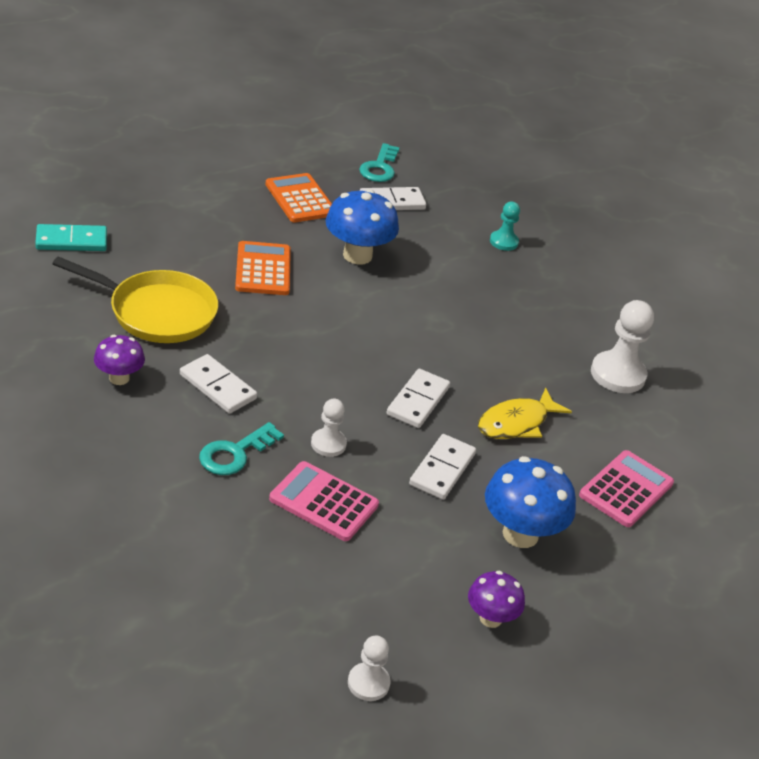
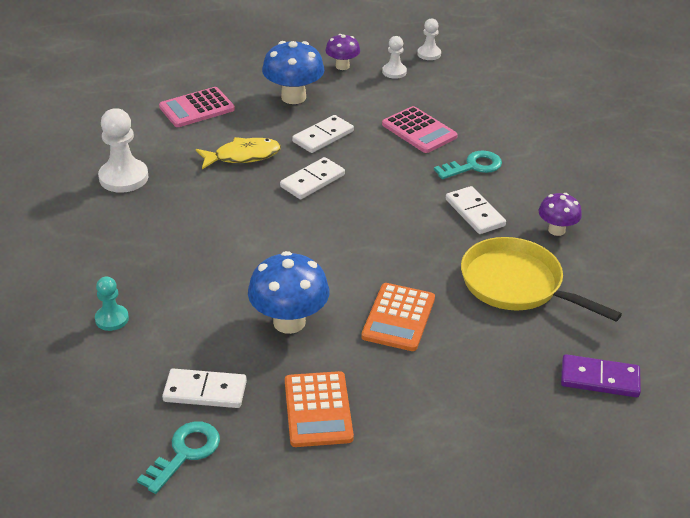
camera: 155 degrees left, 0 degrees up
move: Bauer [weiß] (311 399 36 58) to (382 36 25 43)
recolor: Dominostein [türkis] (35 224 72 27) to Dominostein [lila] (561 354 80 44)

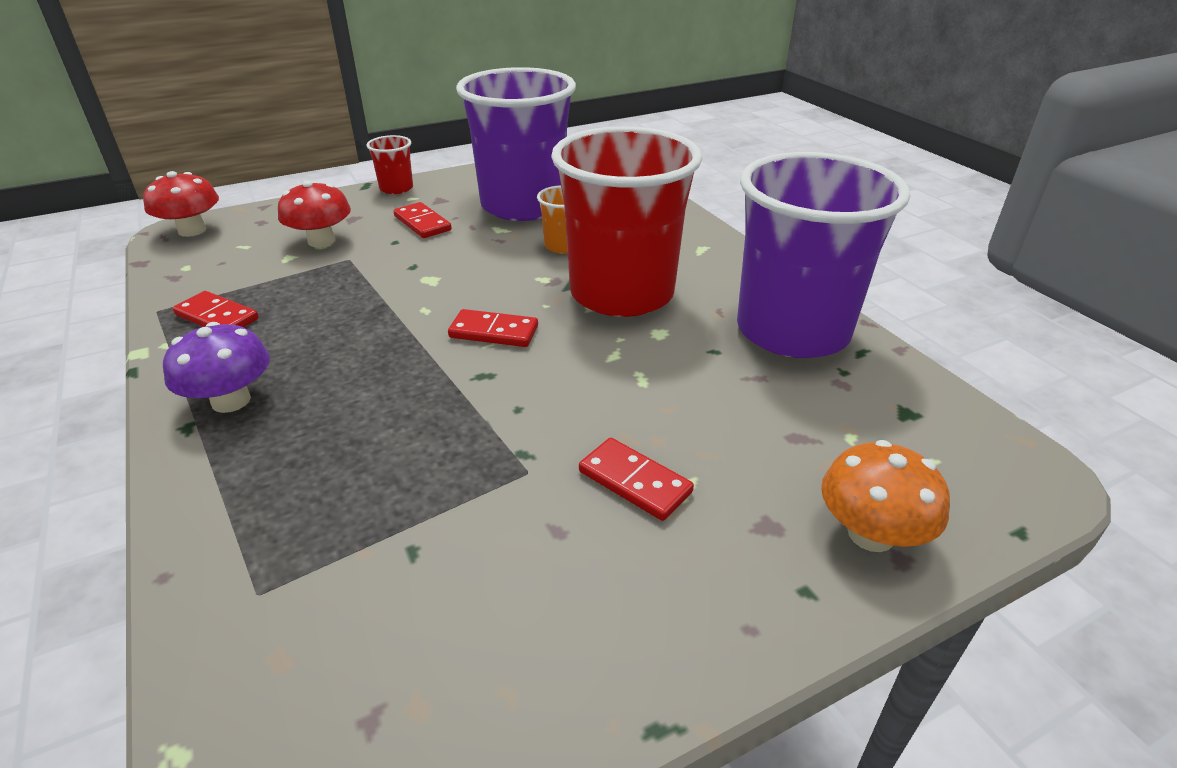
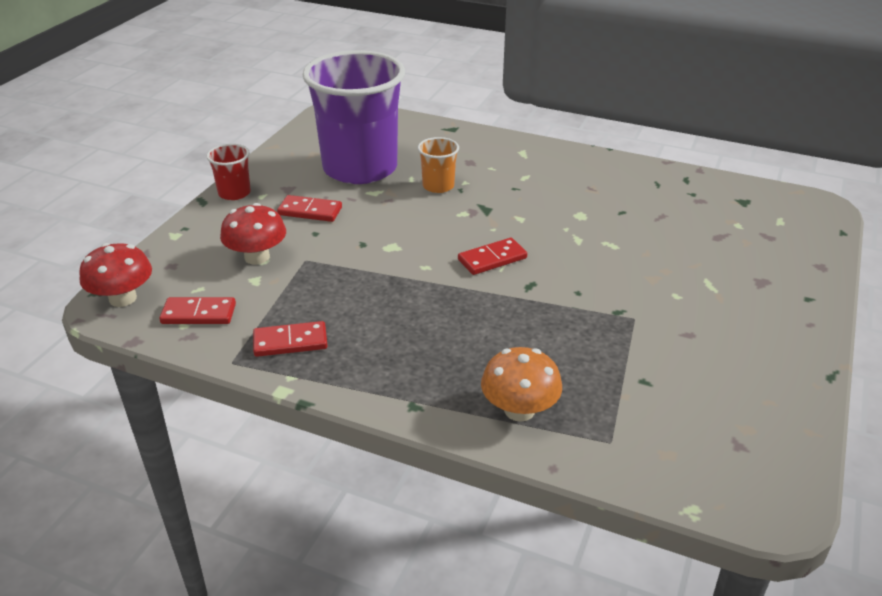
camera: 40 degrees left, 0 degrees up
delete: Pilz [lila] (163 322 107 91); Becher [rot] (551 126 151 191); Becher [lila] (737 152 173 206)
move: Dominostein [rot] (579 438 115 83) to (159 297 77 27); Pilz [orange] (821 440 129 112) to (481 347 81 75)

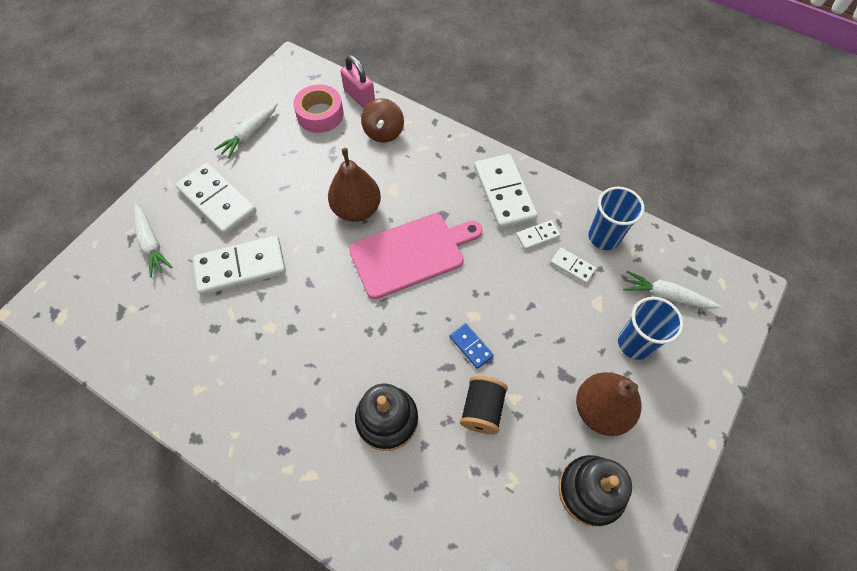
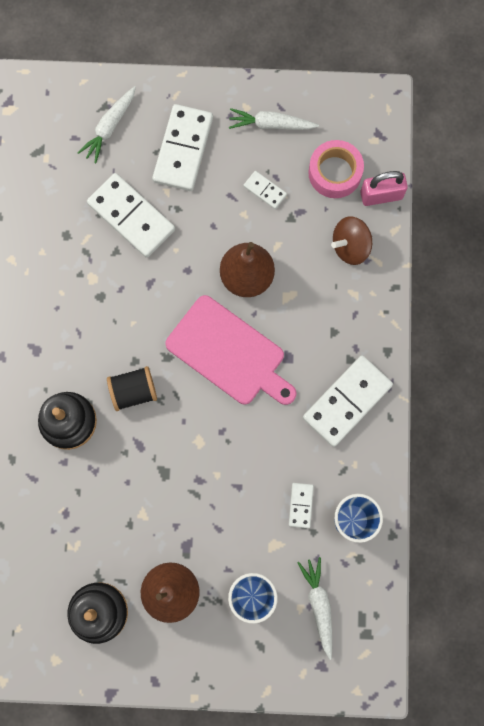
camera: 60 degrees right, 15 degrees up
delete: Dominostein [blau] (450 323 44 46)
move: Garnrolle [schwarz] (460 376 48 58) to (107 366 50 45); Dominostein [weiß] (516 220 44 30) to (243 171 44 38)
rotate: Vorhängeschloss [rosa] (341 55 34 53) = (360 171 48 35) 60 degrees clockwise

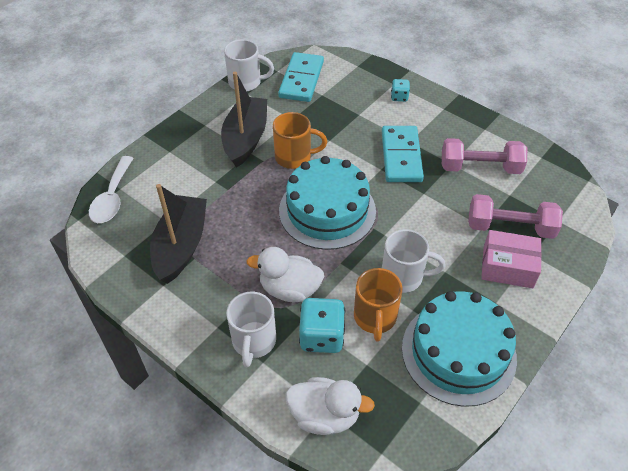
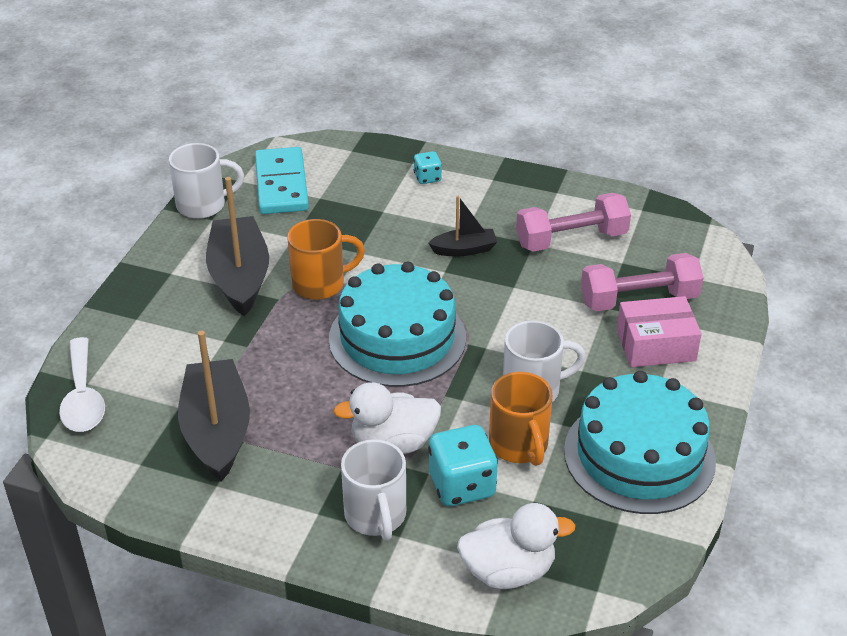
camera: 20 degrees left, 10 degrees down
replace: Dominostein [türkis] (382 126 42 56) to Boot [schwarz] (428 196 69 61)

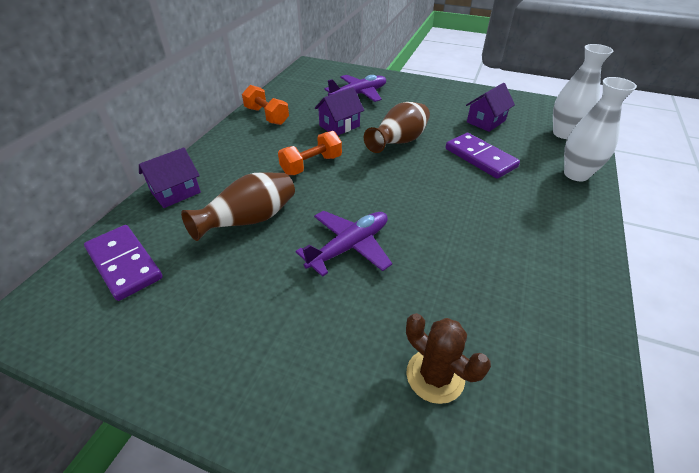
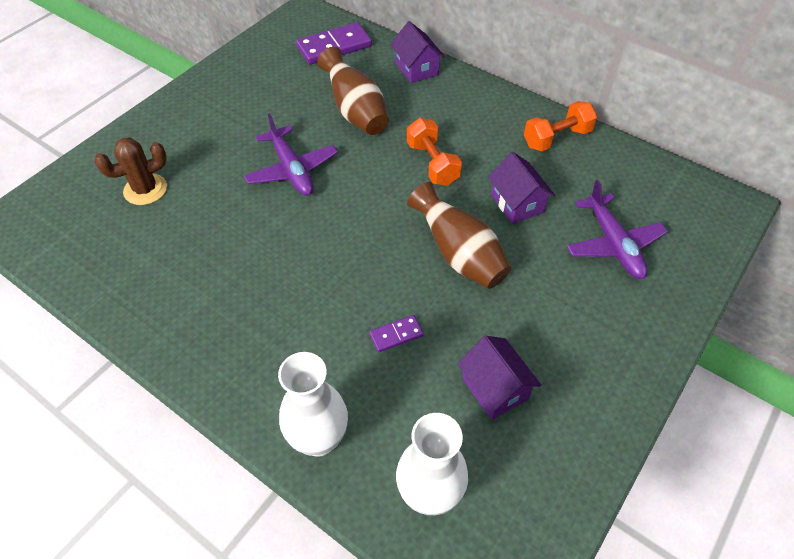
camera: 105 degrees right, 10 degrees up
resize: Dominostein [lila] (446 133 74 46) = (369 315 55 37) x0.51

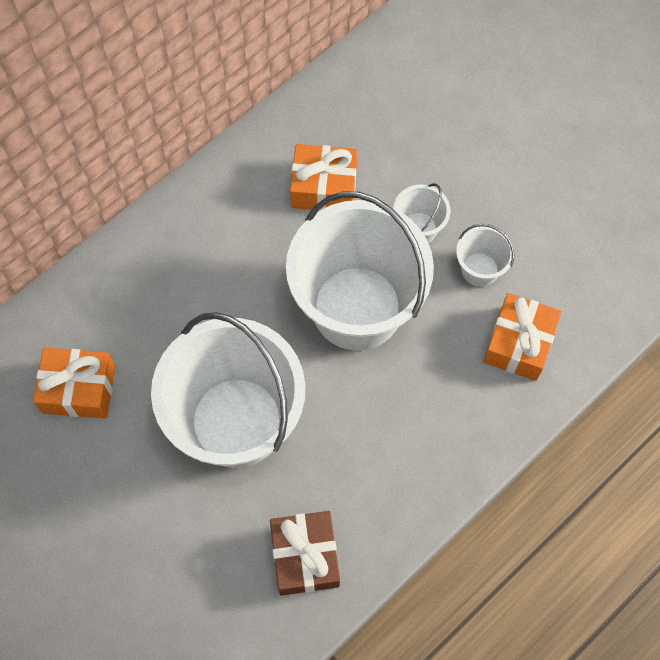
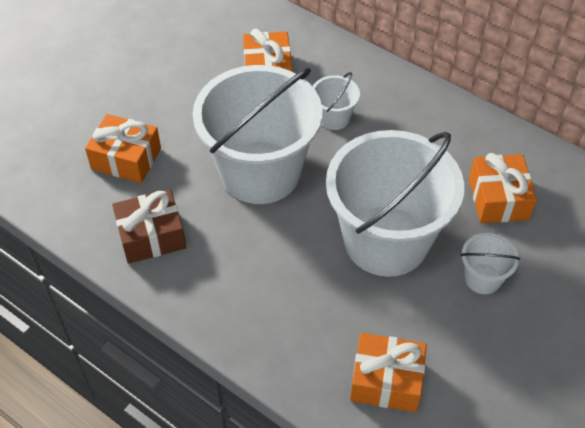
camera: 80 degrees right, 15 degrees down
insert: Geschenk [orange] (85 114 76 69)
move: Eimer [weiß] (456 224 58 63) to (312 72 48 58)

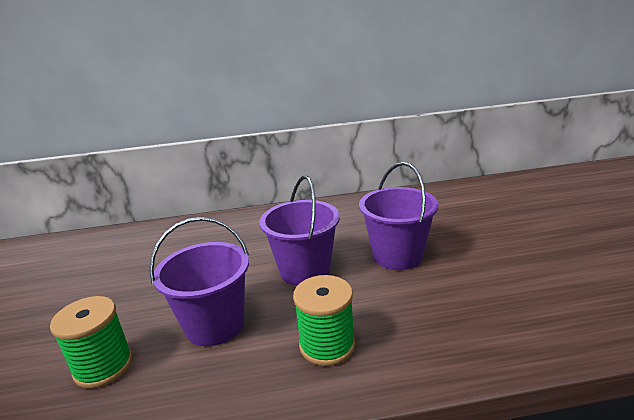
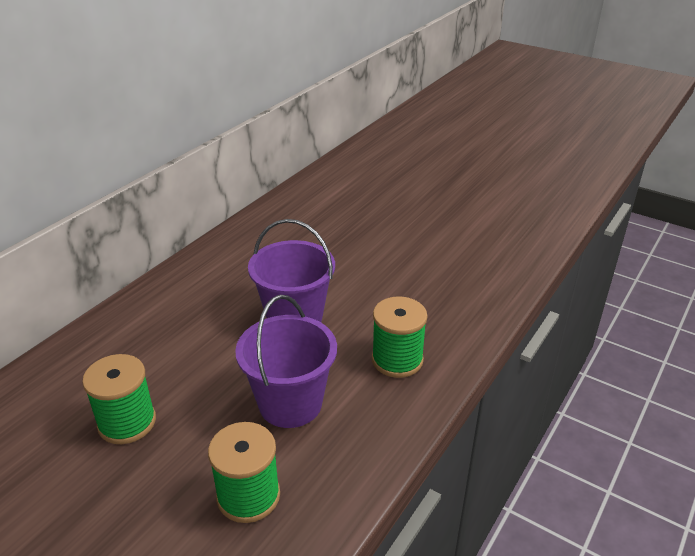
camera: 50 degrees left, 10 degrees up
delete: Eimer [lila] (359 162 80 108)
insert: Garnrolle [grün] (82 354 74 90)

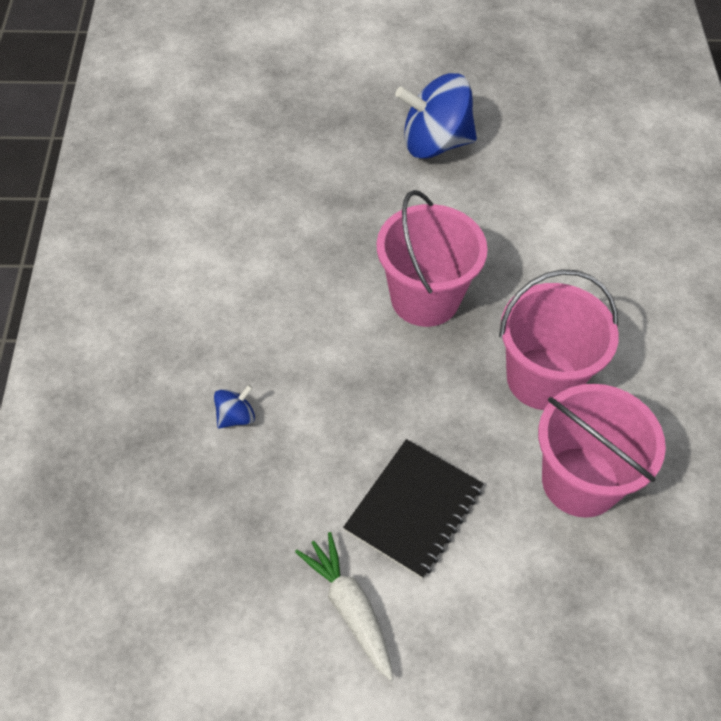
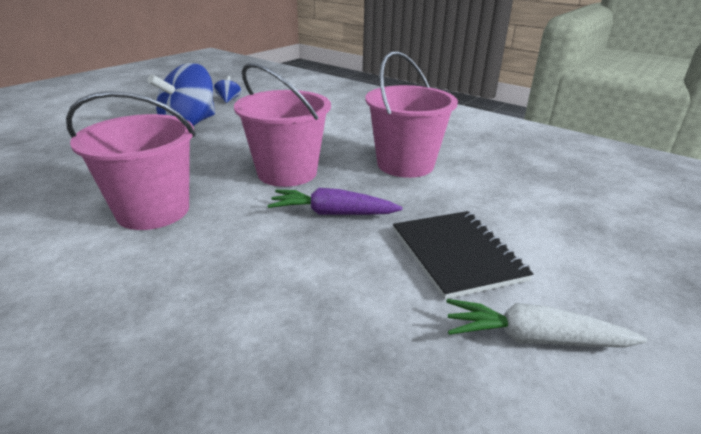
camera: 50 degrees left, 25 degrees down
insert: Karotte [lila] (267 188 136 27)
move: Kreisel [blau] (214 385 41 44) to (214 76 27 27); Eimer [rosa] (538 384 128 134) to (66 91 130 139)

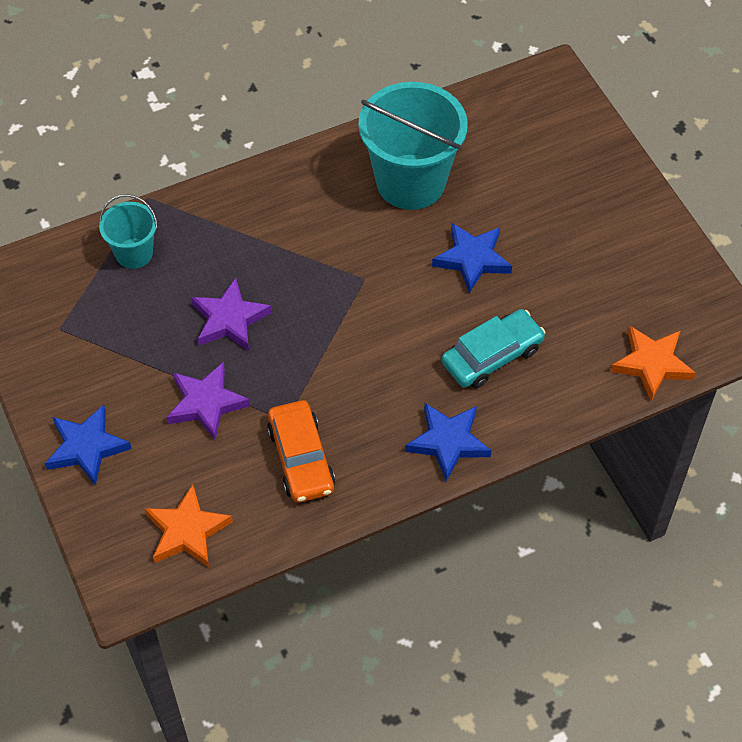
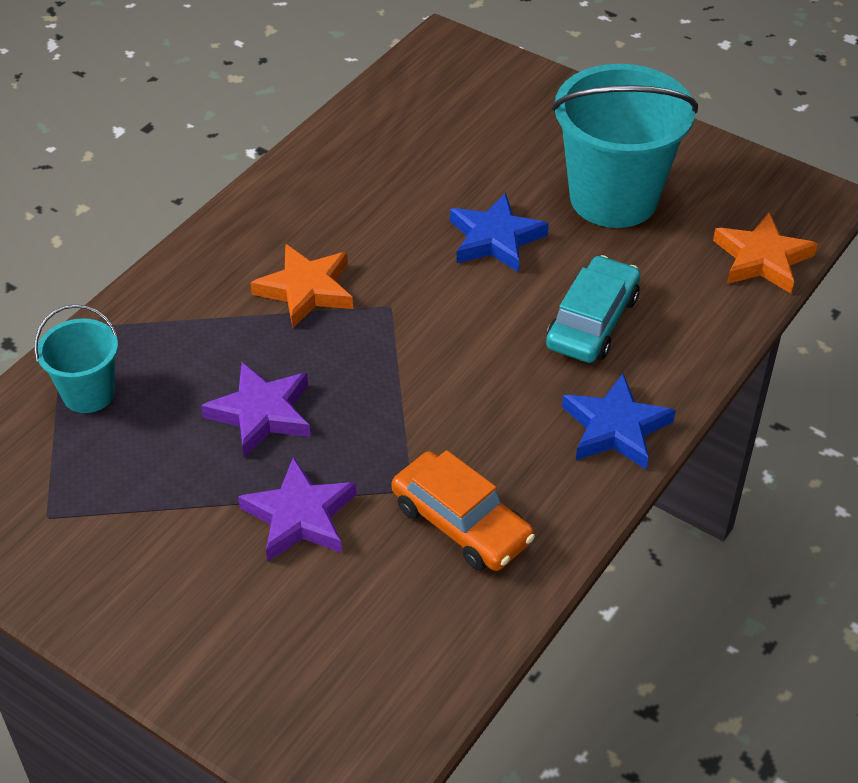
camera: 30 degrees left, 10 degrees down
delete: Stern [blau] (45 405 87 81)
move: Stern [orange] (145 484 88 83) to (250 244 103 84); Eimer [türkis] (358 82 110 128) to (552 64 146 164)

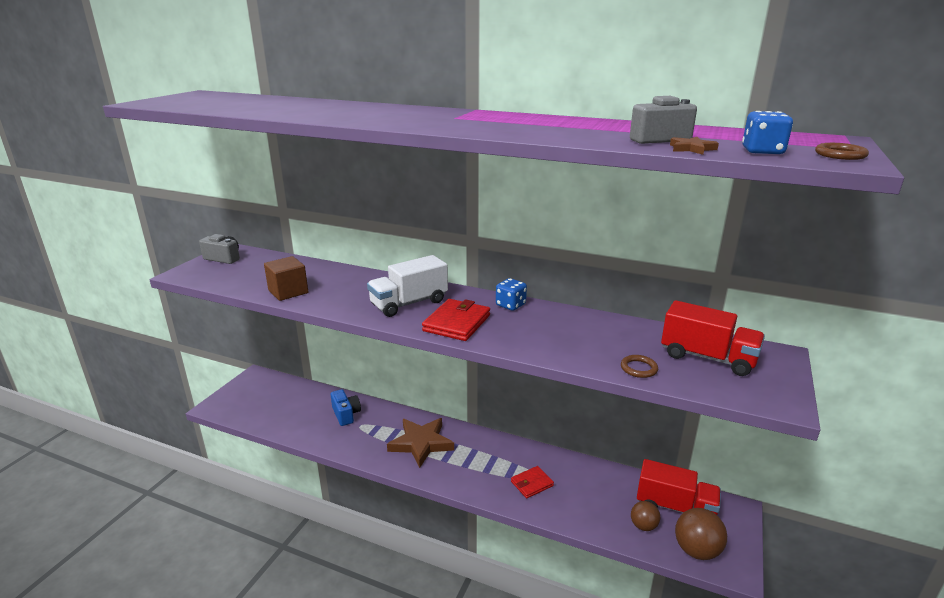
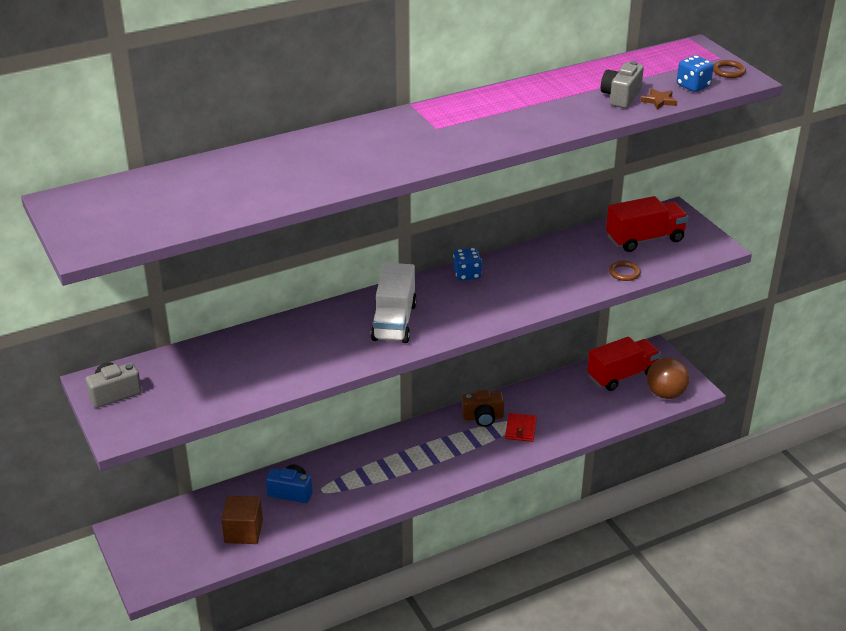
camera: 50 degrees left, 10 degrees up
delete: Stern [braun] (387 418 67 50); Geldbörse [rot] (422 299 68 42); Ball [braun] (631 501 29 30)
insert: Kamera [braun] (462 390 42 37)
move: Kubus [braun] (264 256 44 45) to (221 496 42 48)

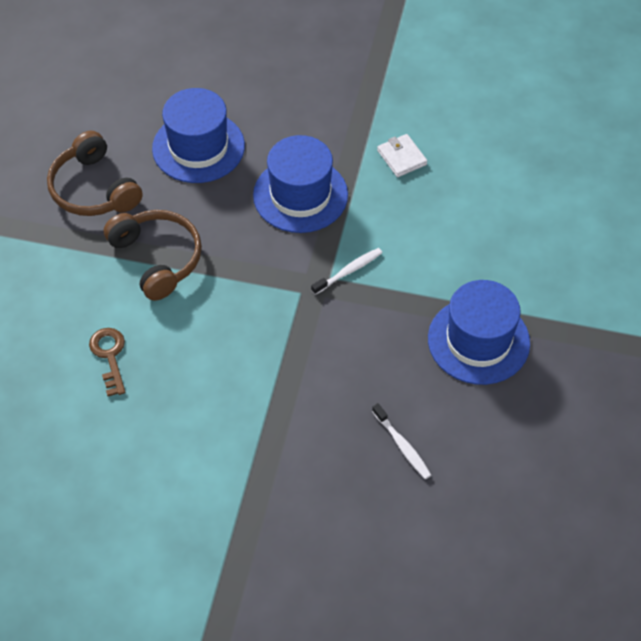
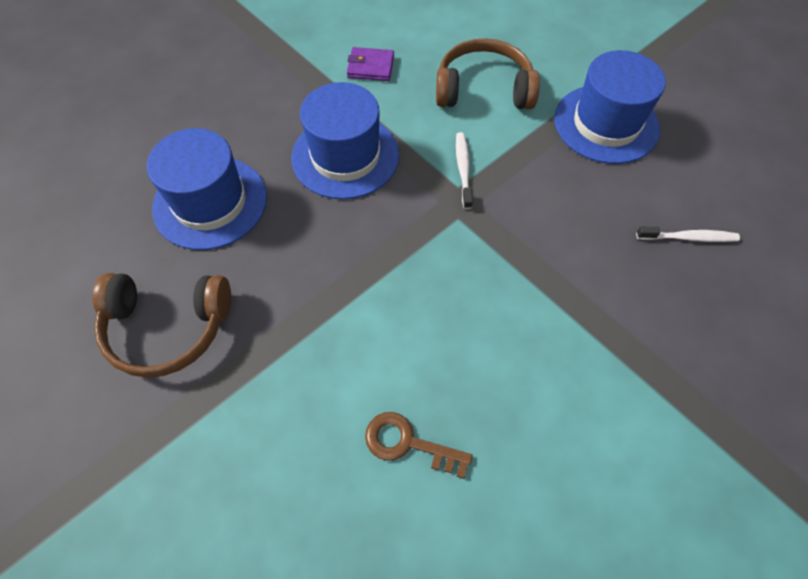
camera: 55 degrees left, 5 degrees up
move: Kopfhörer [braun] (104 210 98 91) to (436 38 104 71)
recolor: Geldbörse [weiß] (377 134 50 43) to Geldbörse [lila] (347 47 47 34)

